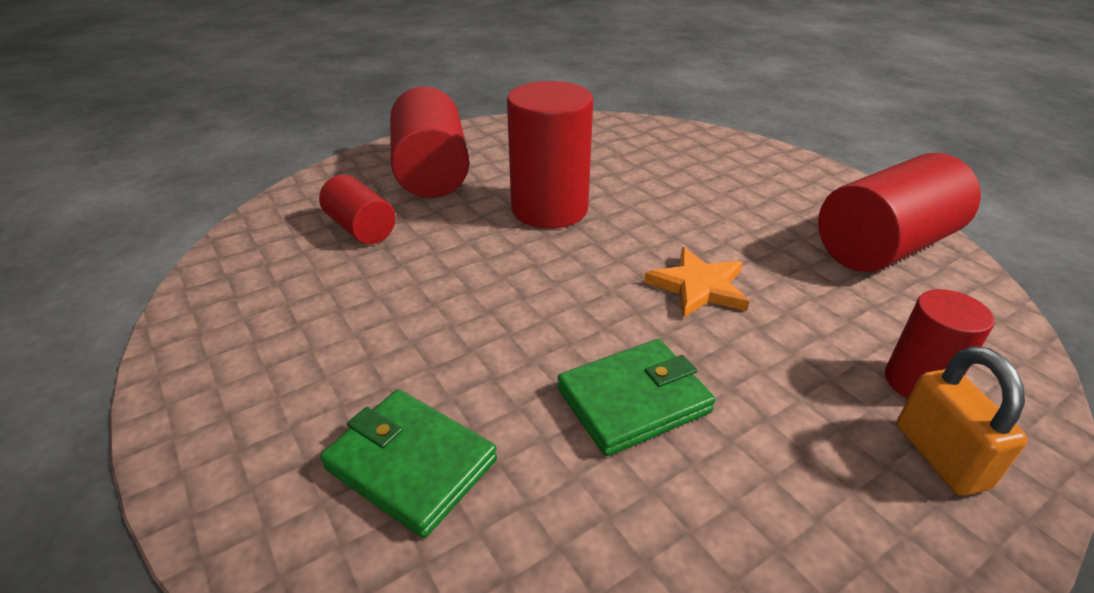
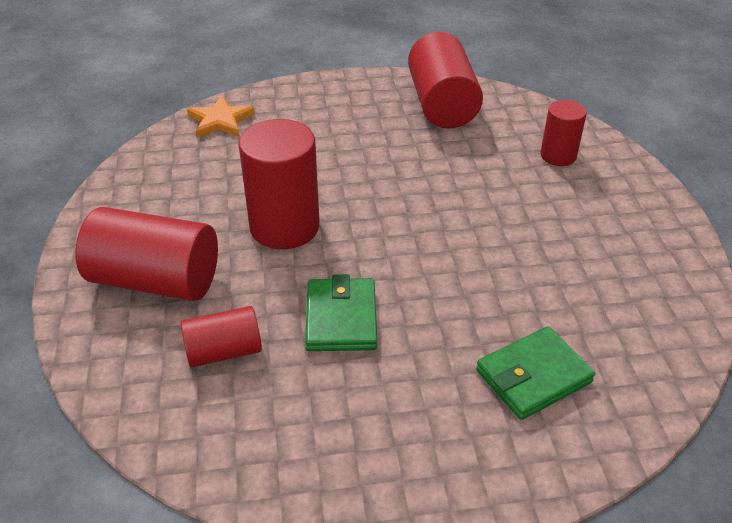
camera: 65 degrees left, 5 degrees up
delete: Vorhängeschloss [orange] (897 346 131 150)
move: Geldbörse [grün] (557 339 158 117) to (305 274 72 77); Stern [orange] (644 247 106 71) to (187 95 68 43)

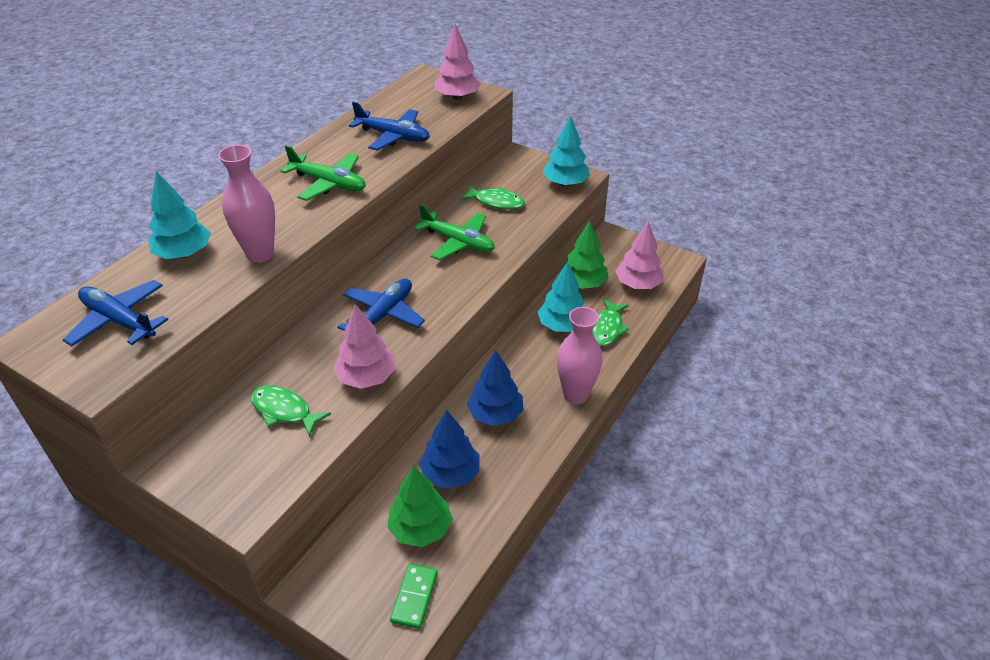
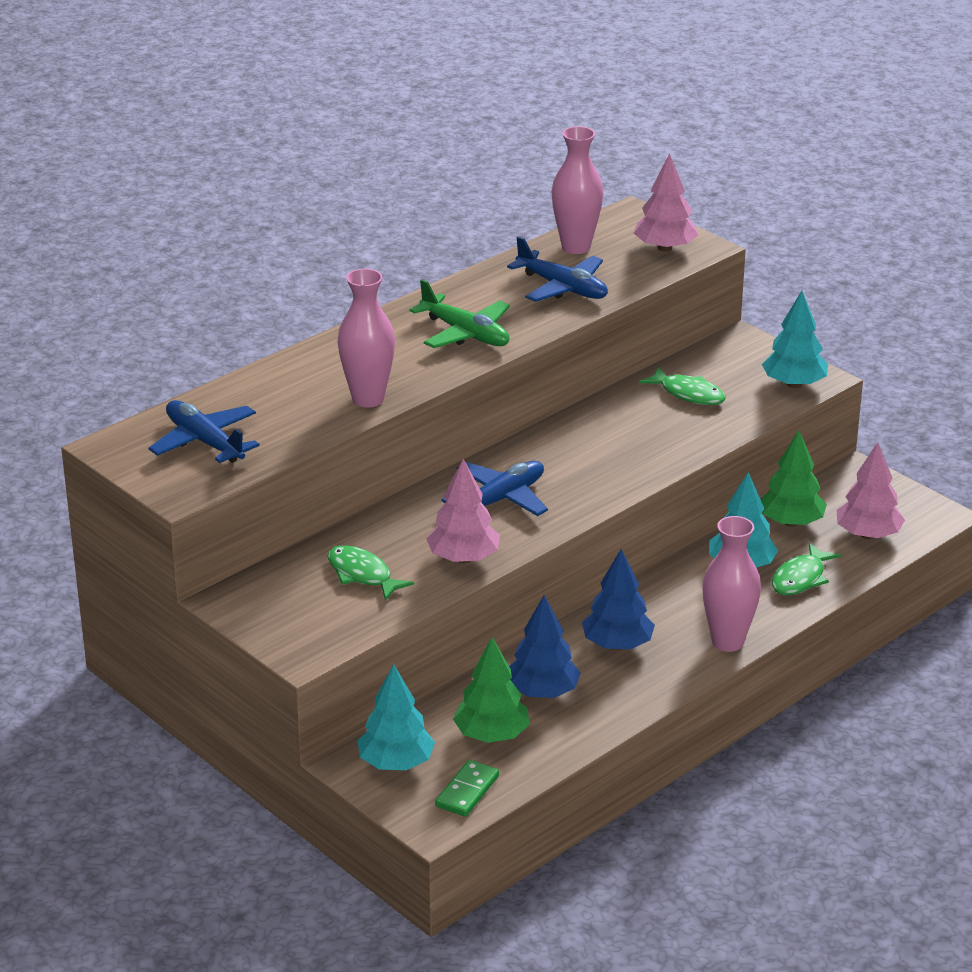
camera: 15 degrees right, 10 degrees down
delete: Flugzeug [grün] (414 204 81 56)
insert: Vase [rosa] (552 126 51 128)
move: Baum [türkis] (148 171 63 88) to (358 664 77 106)

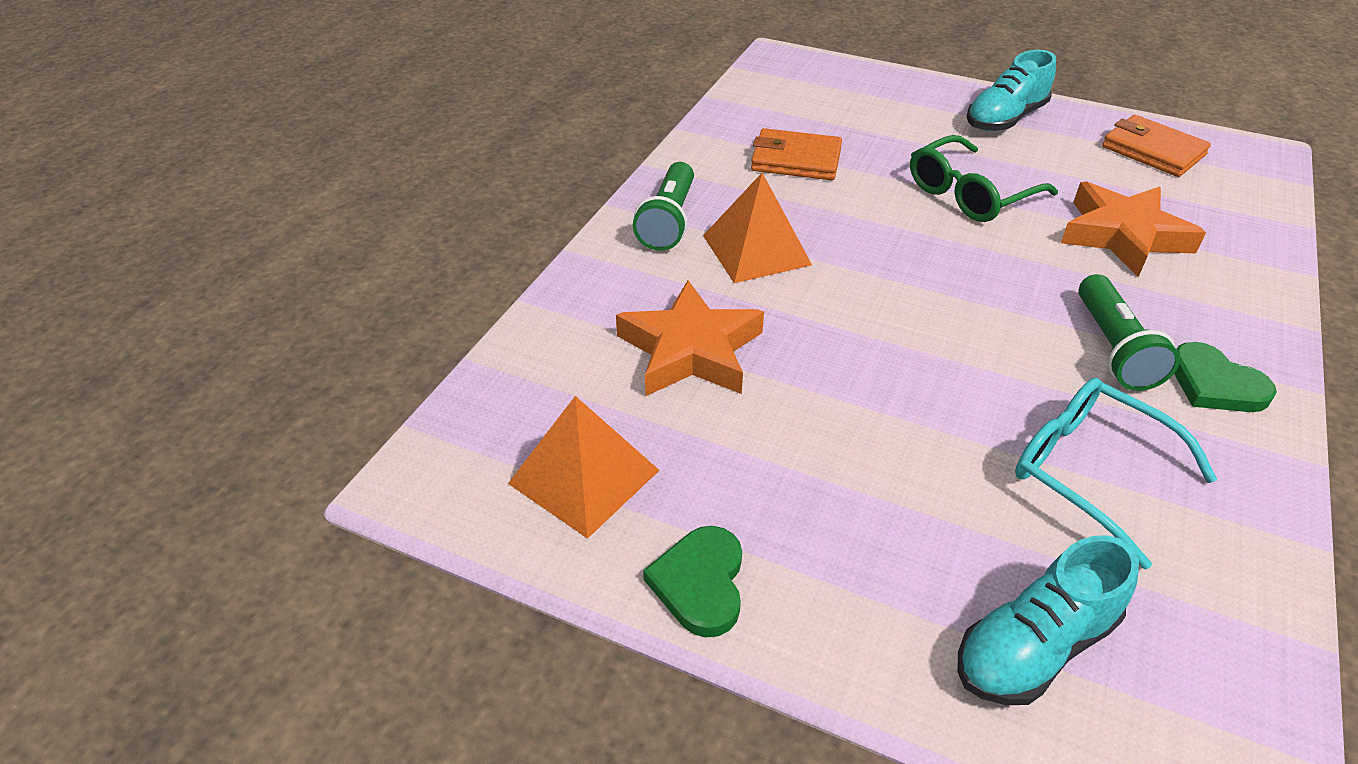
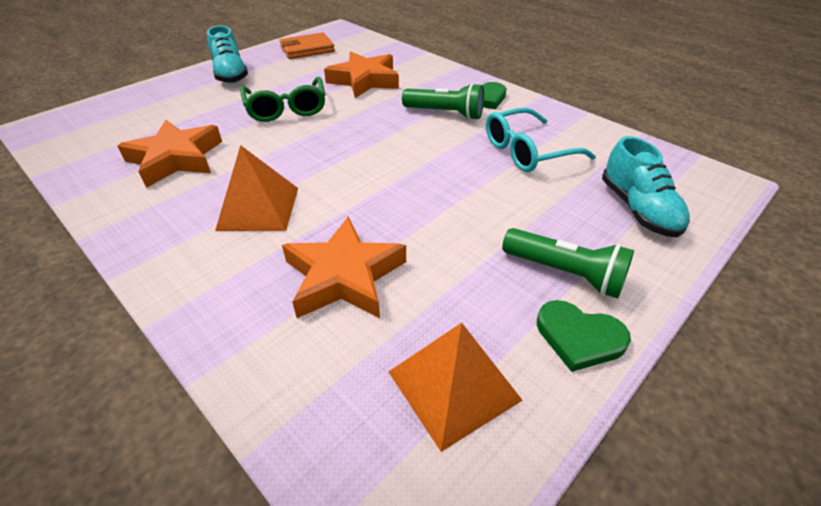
camera: 70 degrees left, 0 degrees up
move: Taschenlampe [grün] (633 162 61 89) to (502 228 132 71)
replace: Geldbörse [orange] (751 128 91 52) to Stern [orange] (117 120 105 68)

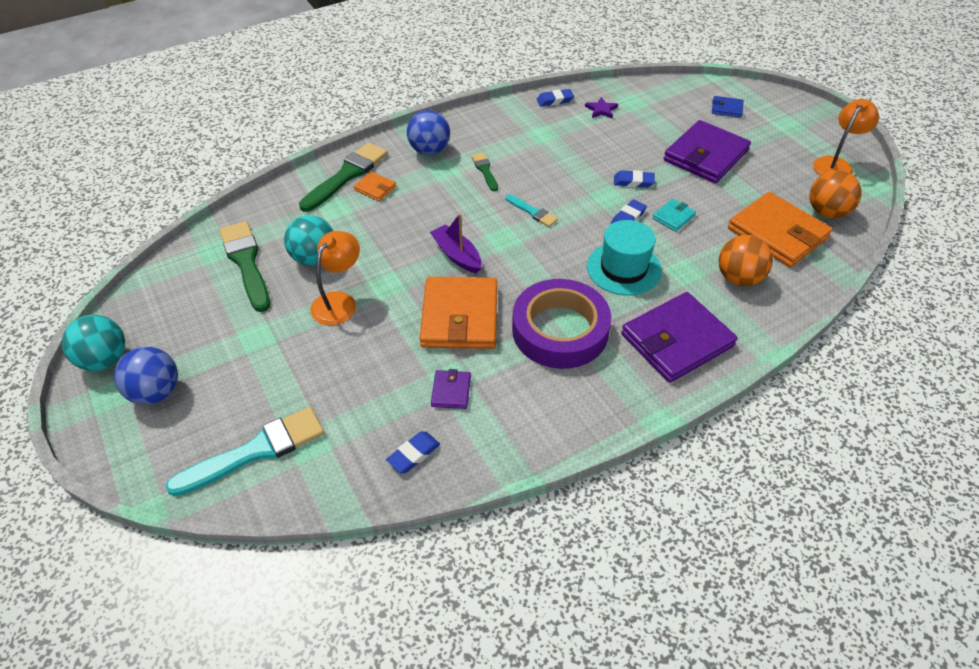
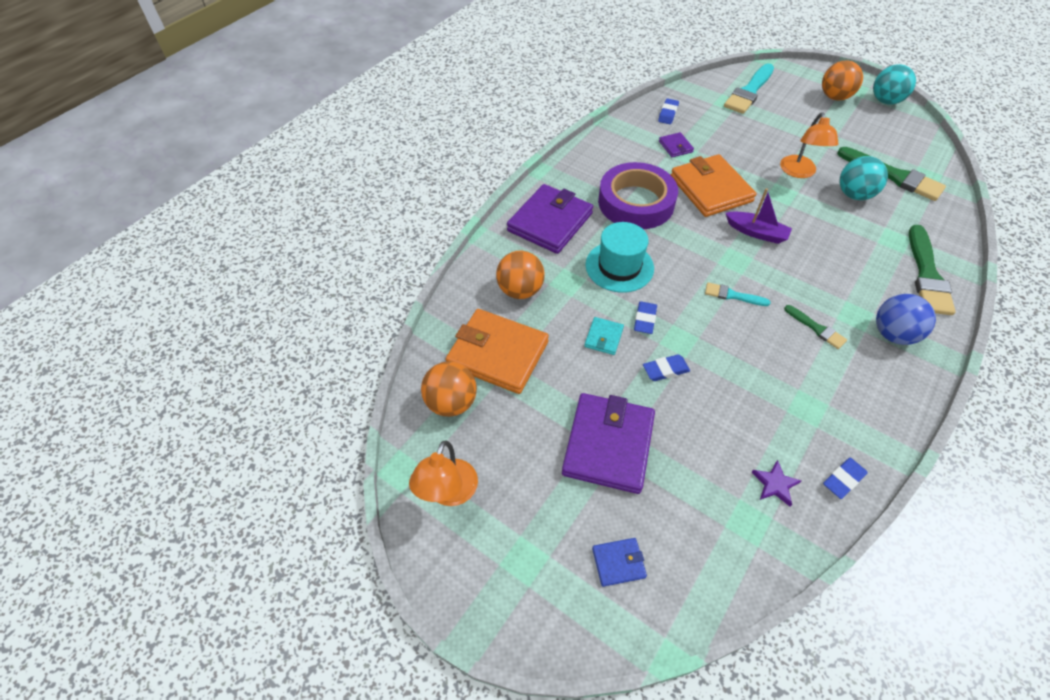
camera: 155 degrees right, 5 degrees up
delete: Geldbörse [orange] (354 172 42 29)
recolor: Ball [blau] (114 347 64 58) to Ball [orange] (822 60 41 40)

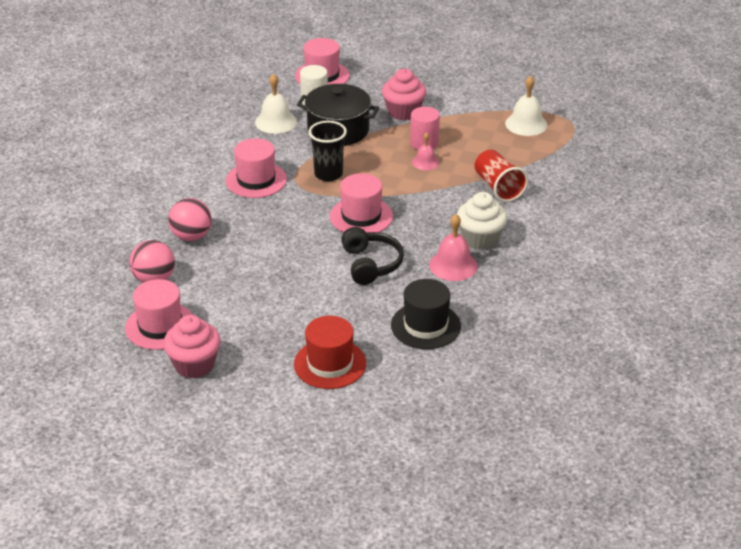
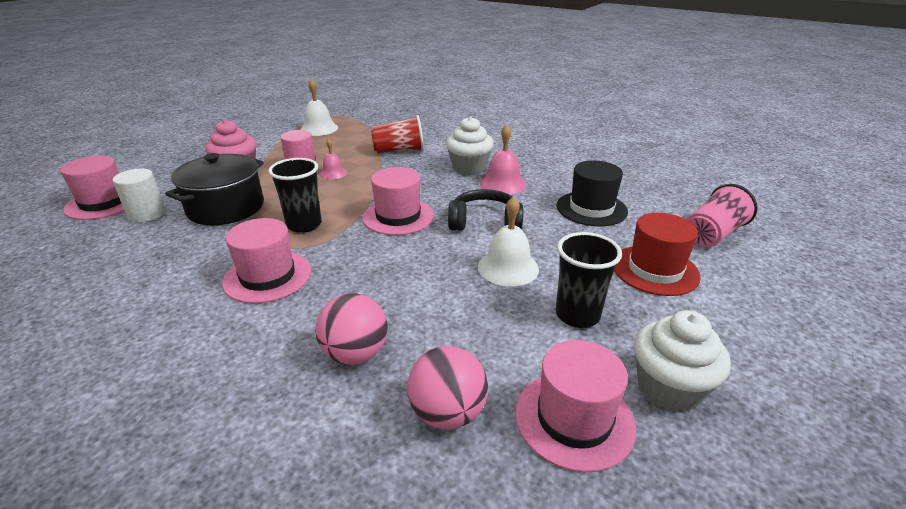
camera: 75 degrees left, 5 degrees down
insert: Becher [schwarz] (556 232 66 96); Becher [rosa] (686 184 72 64)
move: Glocke [weiß] (255 74 42 60) to (478 196 61 90)
recolor: Muffin [rosa] (163 315 58 63) to Muffin [weiß] (634 310 97 102)

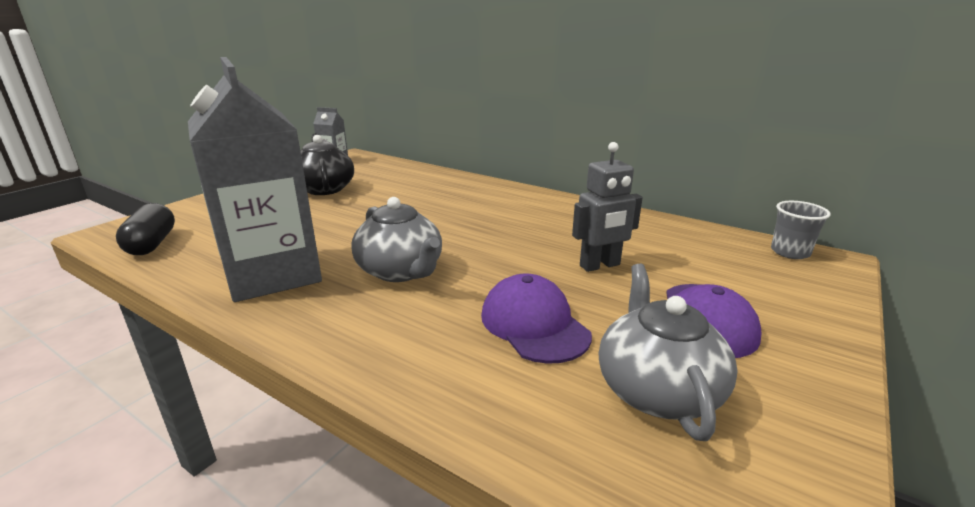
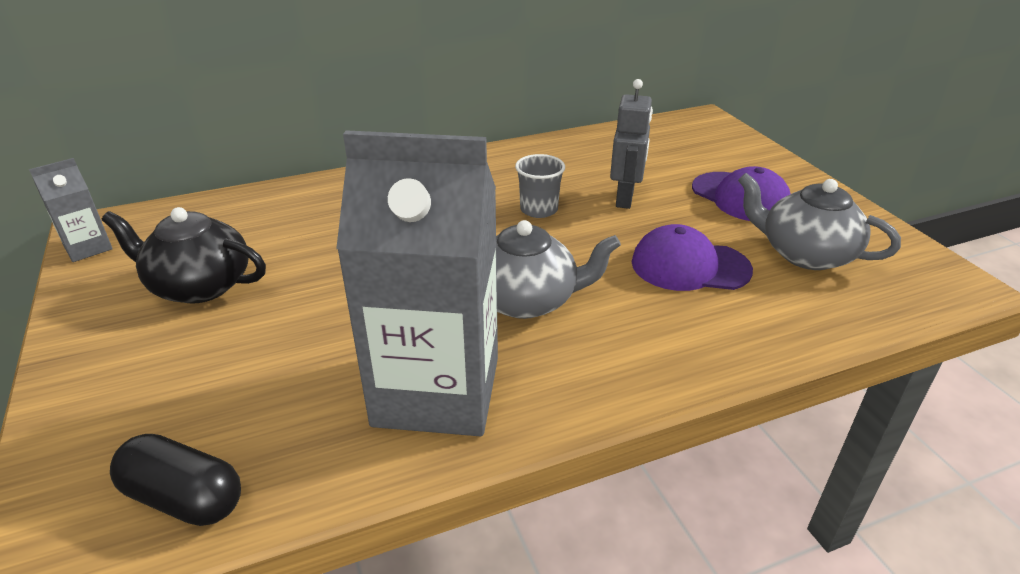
camera: 55 degrees left, 10 degrees up
move: Becher [grau] (771 201 60 58) to (515 154 50 64)

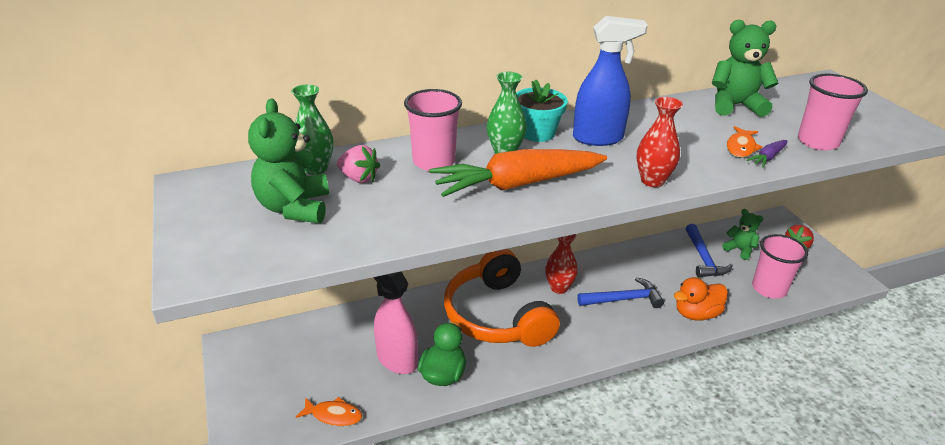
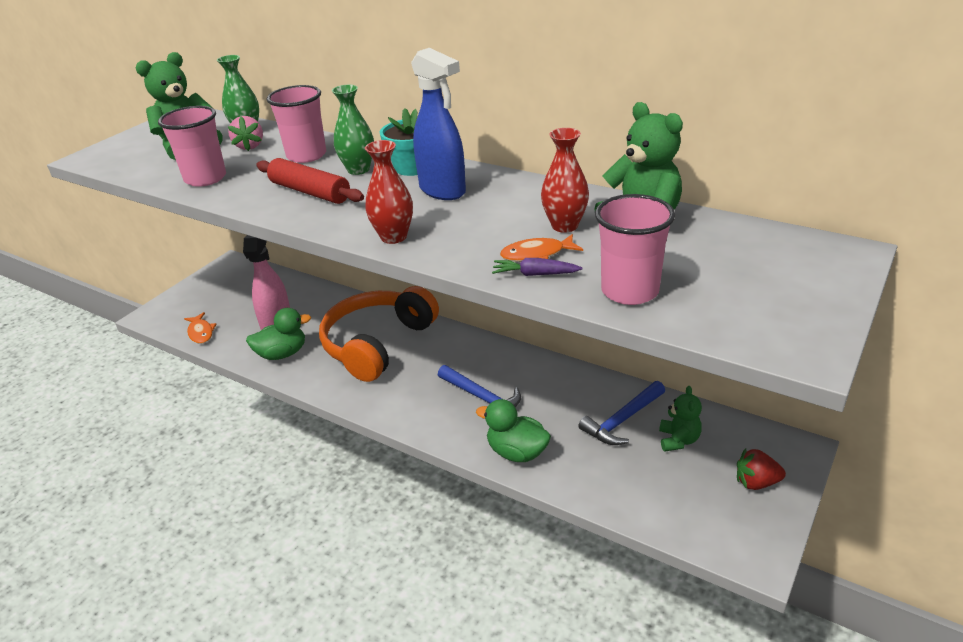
camera: 55 degrees right, 0 degrees up
move: Vase [rot] (545 234 33 60) to (541 128 48 105); Becher [rosa] (752 234 56 65) to (158 106 68 81)
replace: Karotte [orange] (430 149 177 48) to Nudelholz [rot] (256 158 108 46)
recolor: Ente [orange] (674 277 54 44) to Ente [grün] (476 399 75 63)

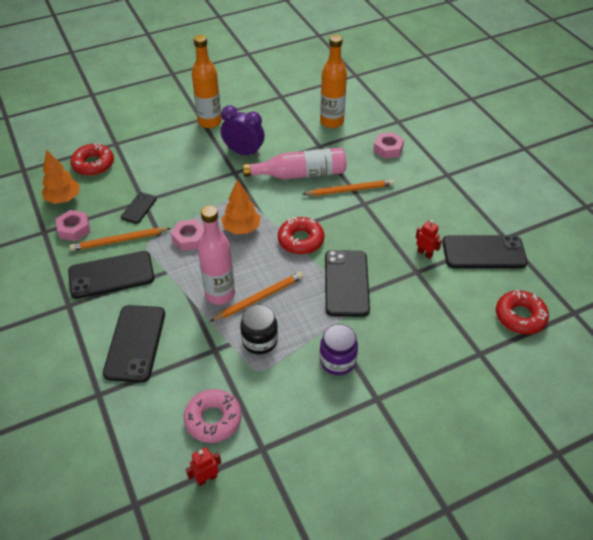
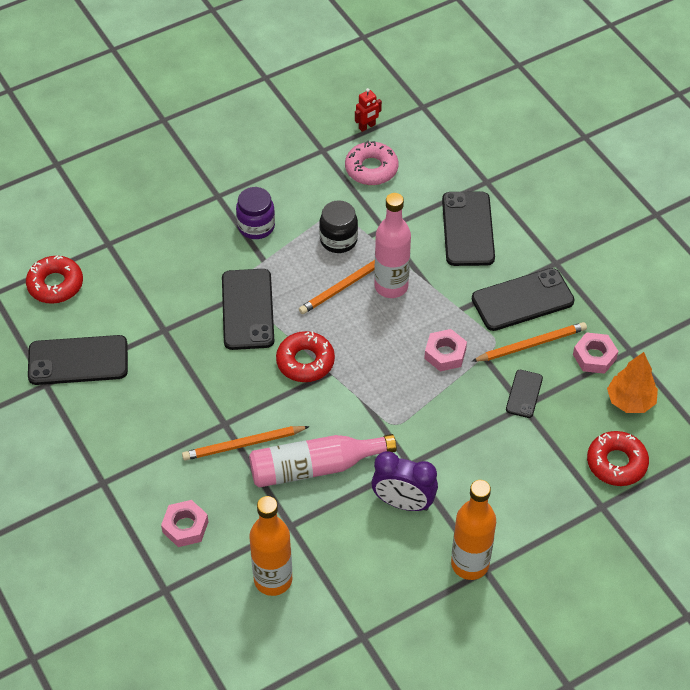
camera: 175 degrees right, 5 degrees up
delete: Baum [orange] (221 179 39 55); Roboter [rot] (416 220 26 39)

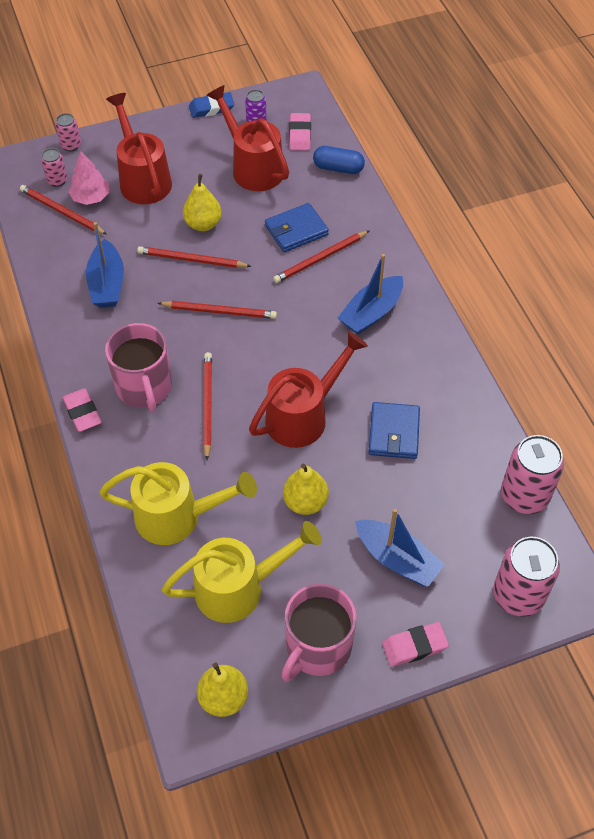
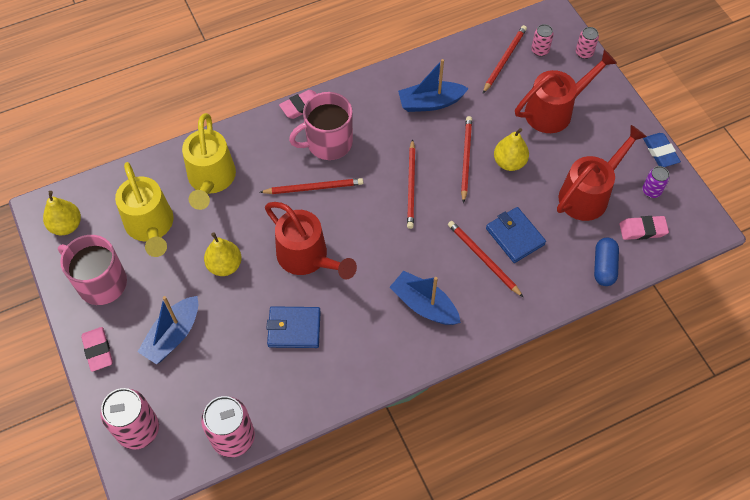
camera: 85 degrees right, 5 degrees up
delete: Baum [rosa] (68 151 41 54)

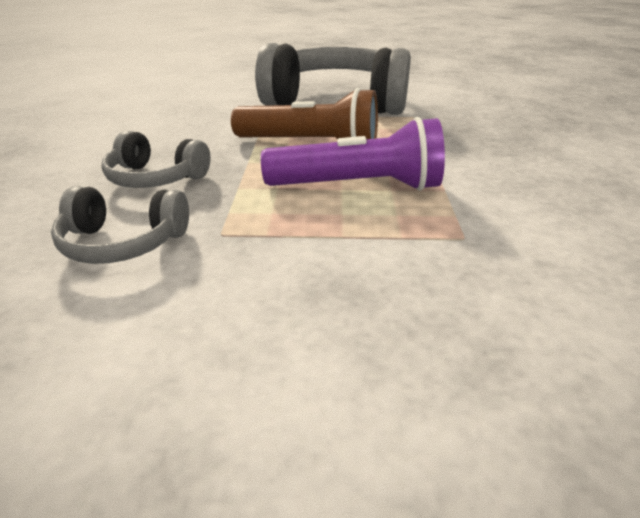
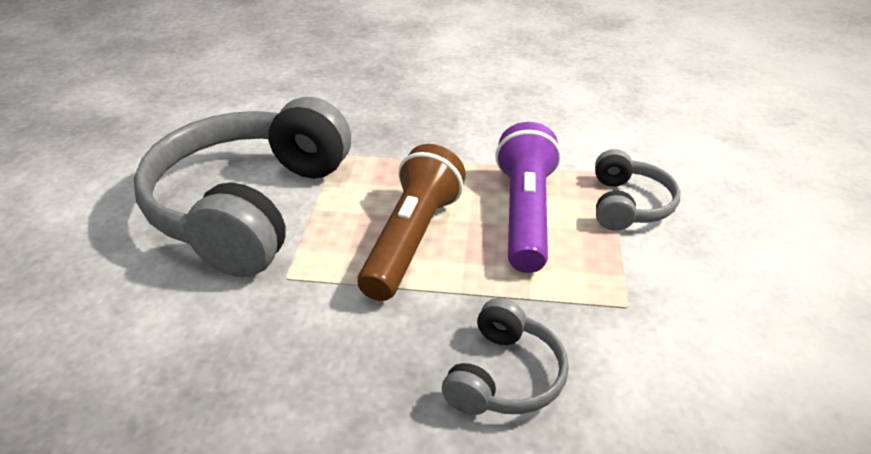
camera: 85 degrees left, 5 degrees up
move: Kopfhörer [grau] (51 186 138 78) to (595 149 85 81)

